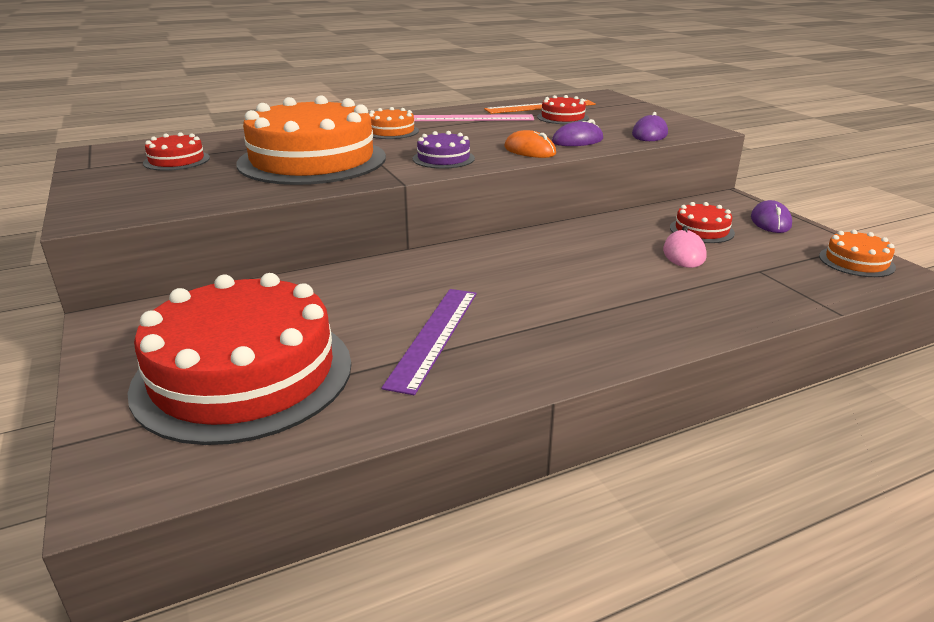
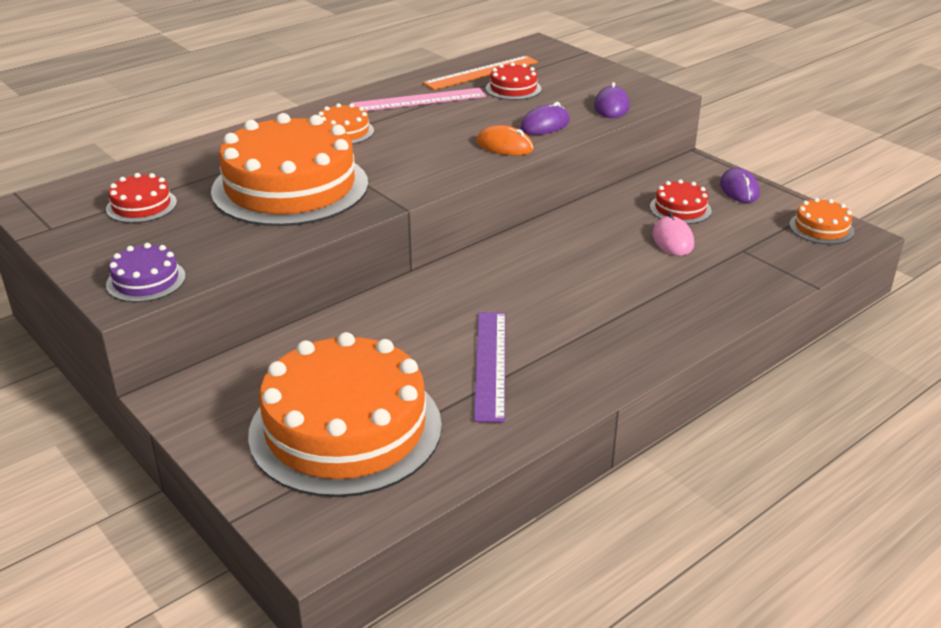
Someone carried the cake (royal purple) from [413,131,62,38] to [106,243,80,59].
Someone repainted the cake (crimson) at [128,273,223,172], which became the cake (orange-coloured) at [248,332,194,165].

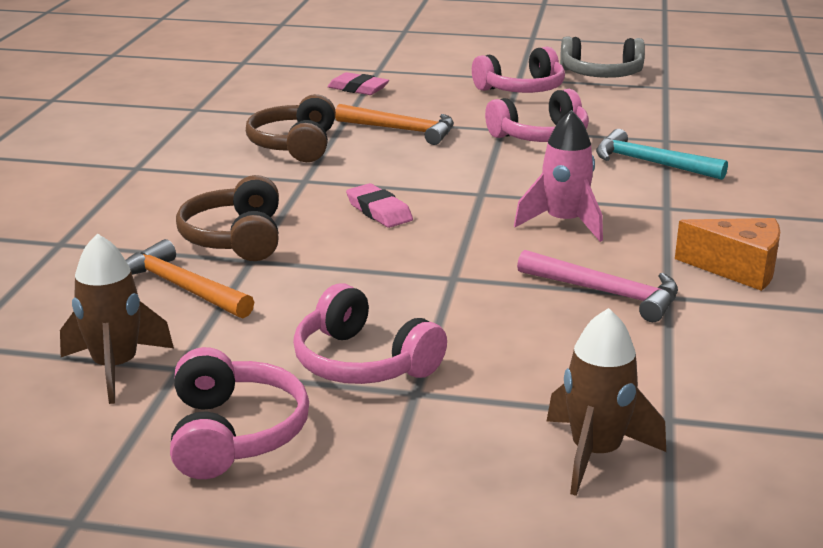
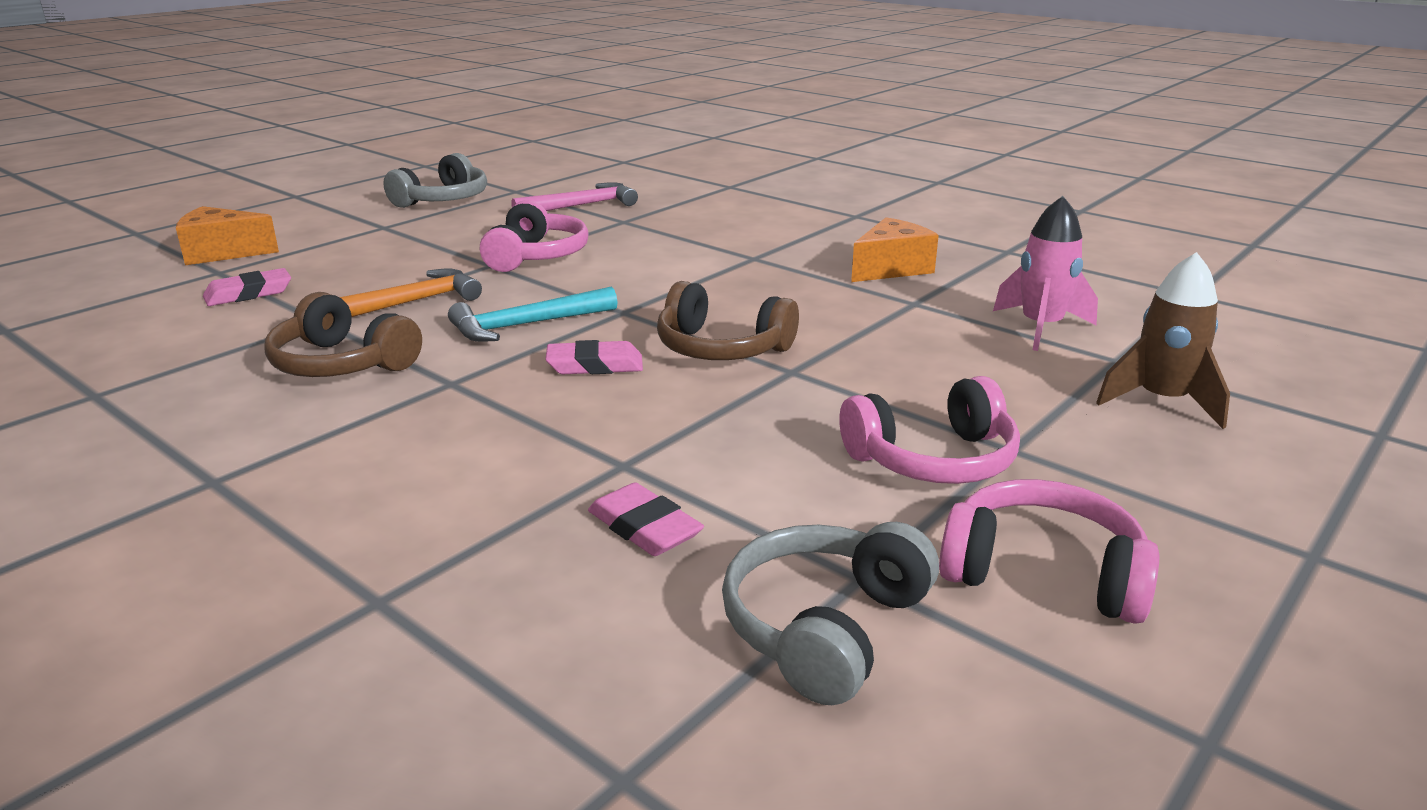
Someone took away the headset (rosy) at [472,46,93,47].
Someone put down the cheese (orange-coloured) at [176,206,103,59].
Someone carried the headset (russet) from [176,175,103,86] to [657,281,142,79].
Someone carried the rocket (rosy) from [514,110,89,132] to [993,196,105,155].
Someone carried the hammer (rosy) from [517,250,161,72] to [512,182,126,29].
Someone carried the hammer (aqua) from [596,129,132,51] to [448,287,170,55].
Someone swapped the rocket (russet) at [60,233,114,171] for the headset (grey) at [722,522,217,183].
Someone swapped the hammer (orange-coloured) at [125,239,129,79] for the eraser (rosy) at [588,482,116,74].

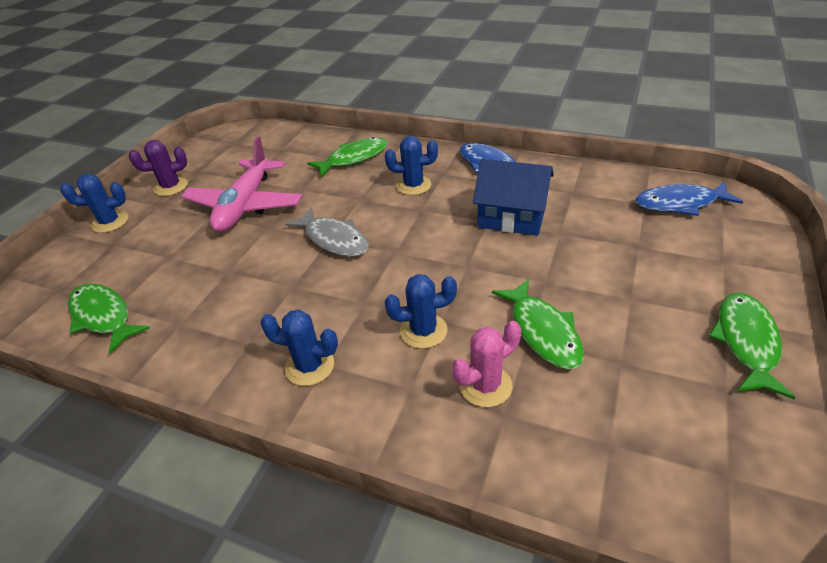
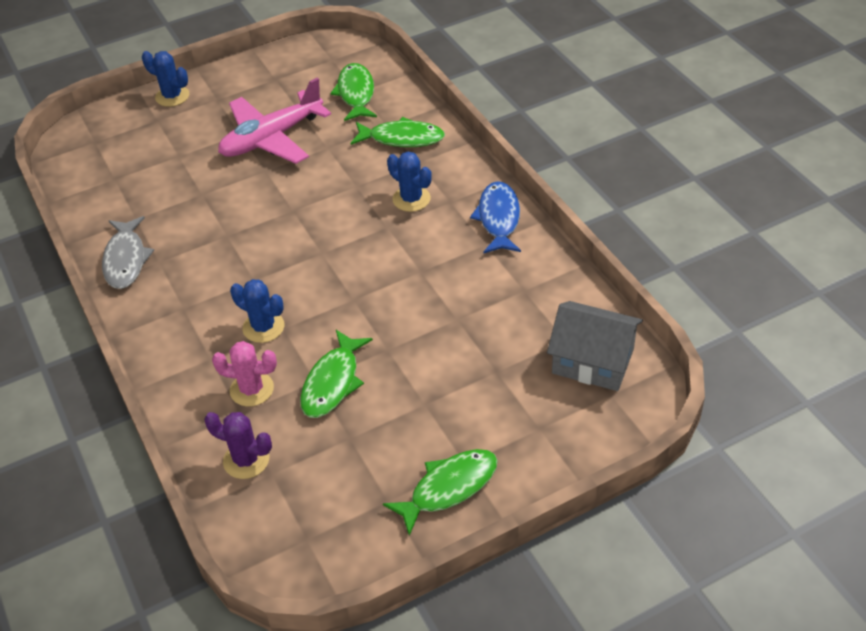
Someone took away the prickly plant (blue) at [260,310,78,76].
Someone took away the toy house (blue) at [473,159,81,77].
Someone carried the toy fish (leaf-green) from [68,284,82,70] to [330,63,47,58].
Someone carried the prickly plant (royal purple) from [129,140,59,56] to [204,412,68,67].
Someone carried the toy fish (grey) from [285,207,84,50] to [102,216,52,73].
Someone swapped the toy fish (blue) at [635,182,108,34] for the toy house (grey) at [547,301,96,90].

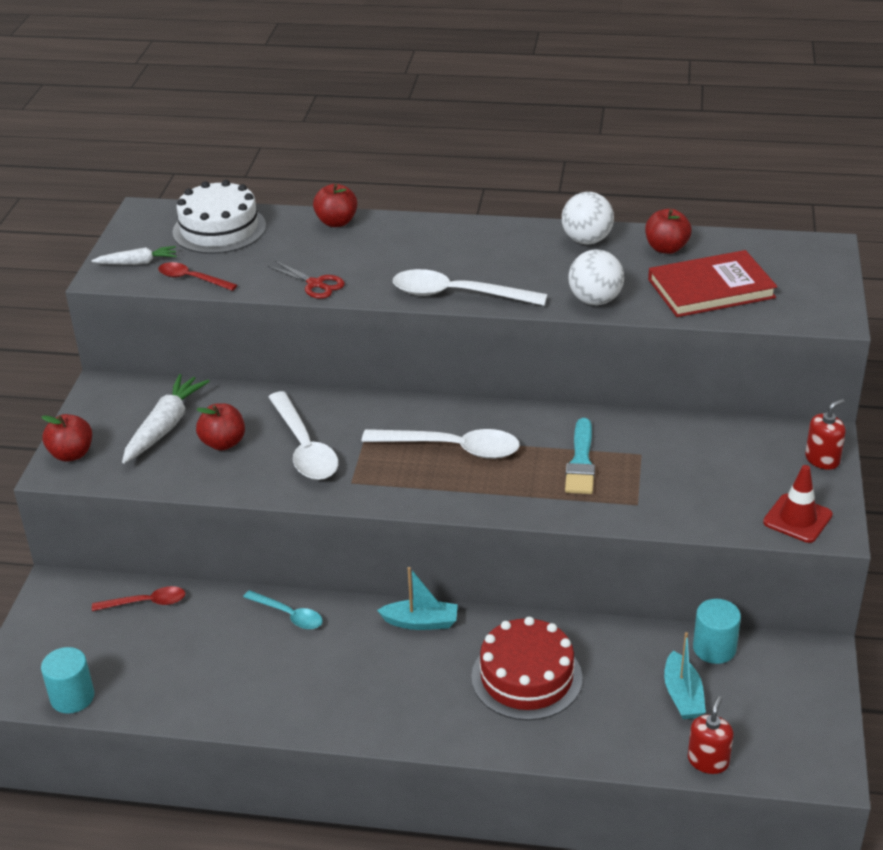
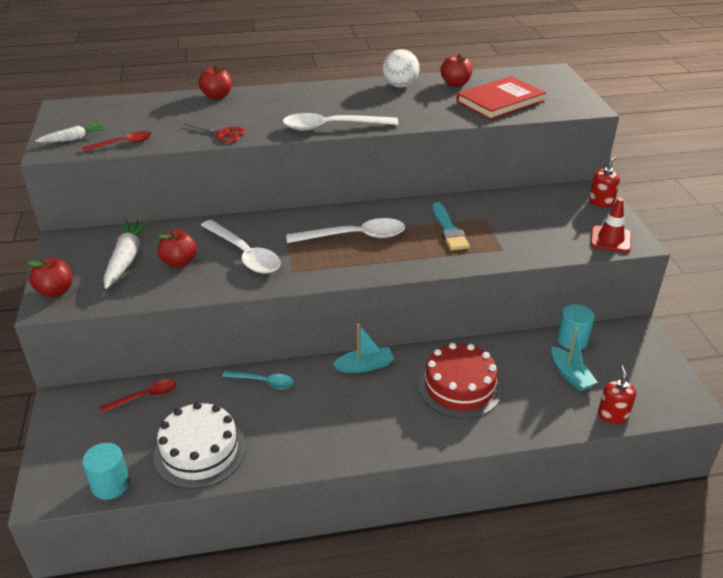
Someone took away the sphere (pure white) at [568,249,56,56].
Someone carried the cake (pure white) from [172,180,94,74] to [154,402,92,87].
Someone rotated the spoon (crimson) at [158,262,79,29] by 150 degrees clockwise.

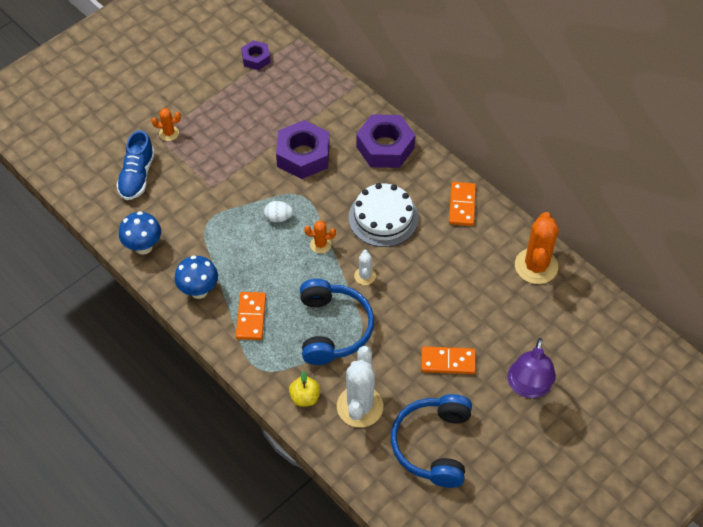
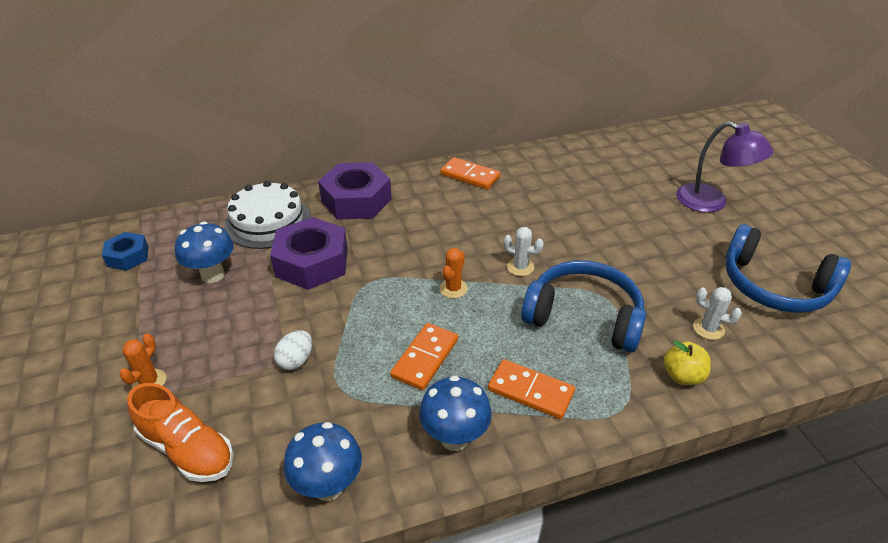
Someone took away the prickly plant (orange-coloured) at [515,212,44,72].
Someone put down the toadstool (blue) at [175,221,59,62].
Someone carried the egg shape (pure white) from [264,201,29,21] to [274,330,38,40].
Someone carried the cake (pure white) from [349,183,70,64] to [224,181,87,68].
Someone carried the domino (orange-coloured) from [421,346,55,28] to [390,323,68,68].
Someone repainted the shoe (blue) at [116,130,39,70], which became the shoe (orange-coloured) at [127,383,107,99].
Someone repainted the nut (royal purple) at [241,40,30,30], which became the nut (blue) at [102,232,46,39].
Someone scaled the prickly plant (pure white) at [337,346,46,81] by 0.49.

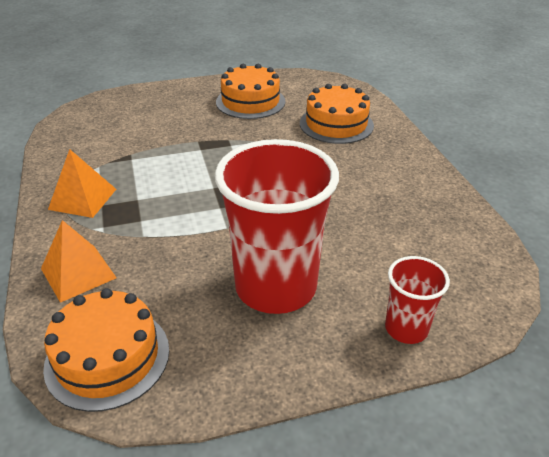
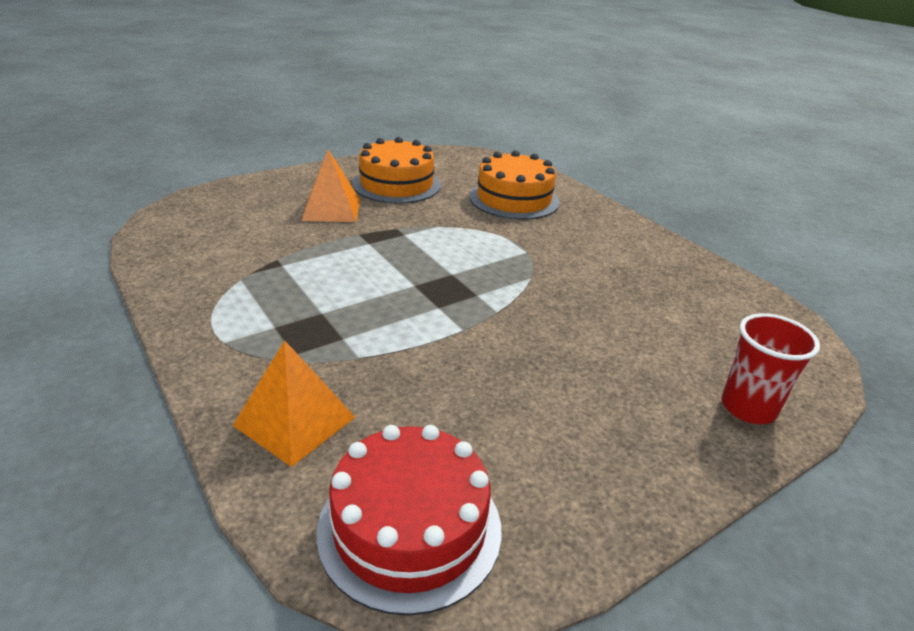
Someone took away the tumbler (crimson) at [215,139,124,175].
Someone carried the pyramid (orange-coloured) from [48,149,68,69] to [302,150,58,72].
Someone repainted the cake (orange-coloured) at [43,288,126,124], which became the cake (crimson) at [317,425,185,191].

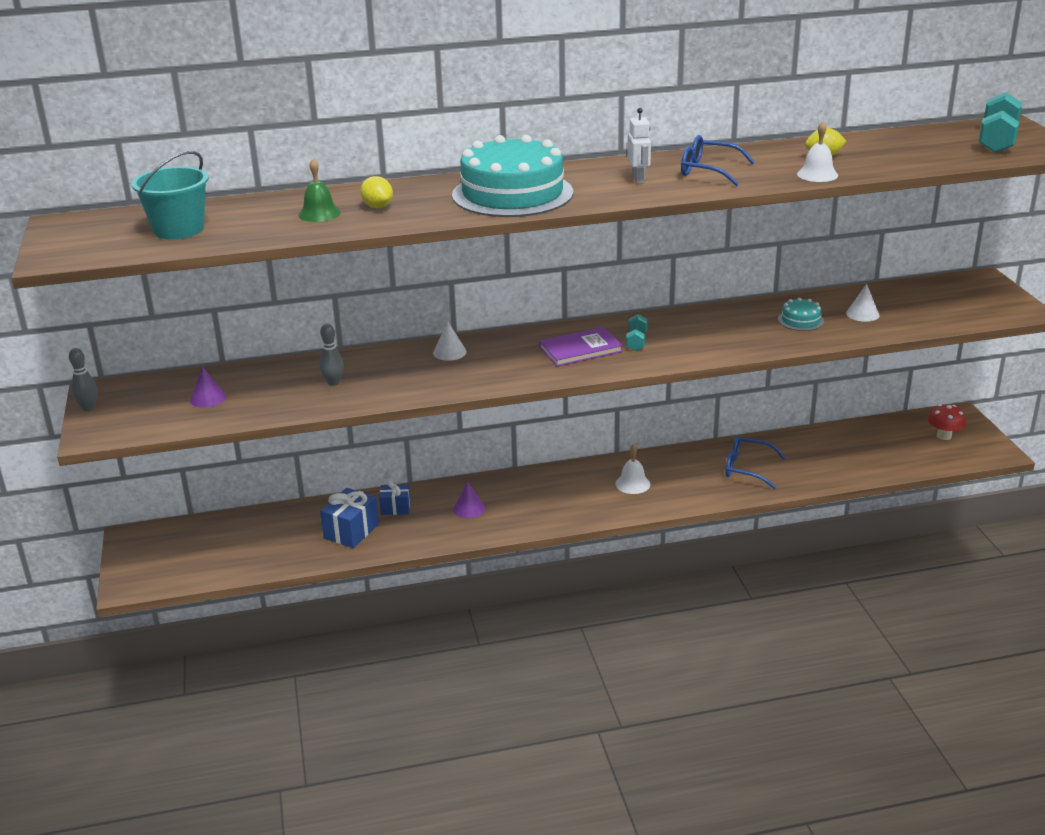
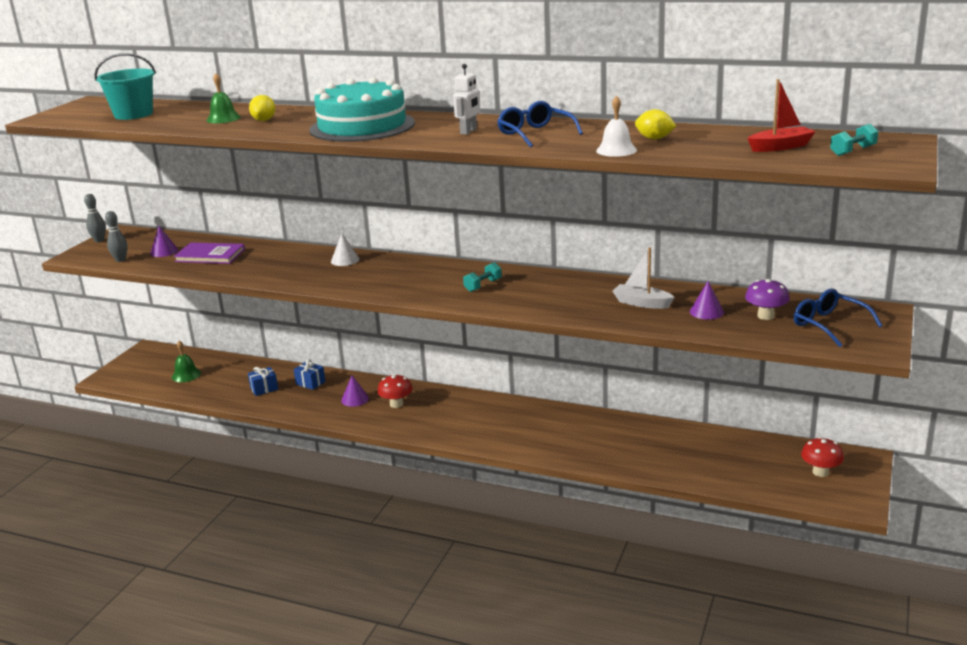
Someone took away the school bell (pure white) at [615,444,35,50].
Someone put down the school bell (leaf-green) at [172,341,29,41].
Someone put down the toadstool (crimson) at [378,374,35,34].
Someone put down the toadstool (royal purple) at [745,279,45,41].
Someone put down the boat (crimson) at [747,79,69,73].
Someone carried the skittle (grey) from [319,324,25,62] to [105,211,23,51].
Someone carried the hardback (royal purple) from [539,327,84,39] to [174,242,71,22].
Someone carried the spectacles (blue) from [726,435,60,54] to [794,289,89,58].
Someone swapped the cake (aqua) at [778,298,46,33] for the boat (pure white) at [613,247,62,62].
Someone repainted the cone shape (pure white) at [846,284,33,38], which became the cone shape (royal purple) at [690,281,34,39].
Someone scaled the wrapped gift (blue) at [320,488,59,60] by 0.63.
Someone scaled the hand weight (aqua) at [979,92,43,61] by 0.55.

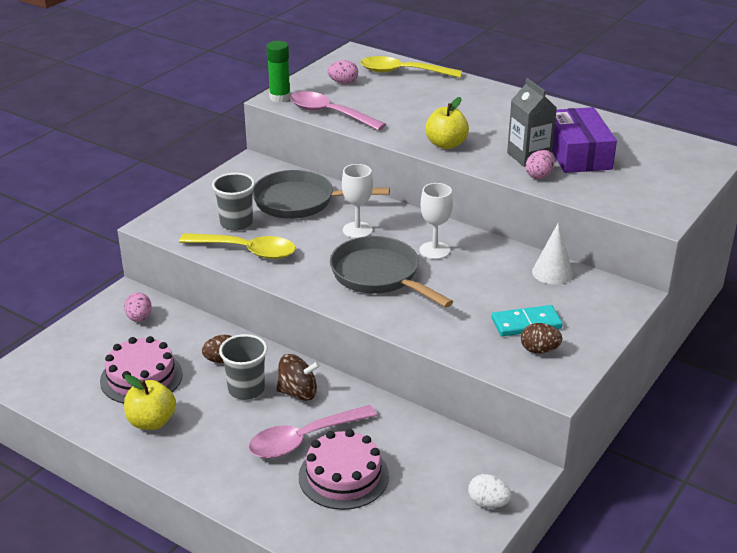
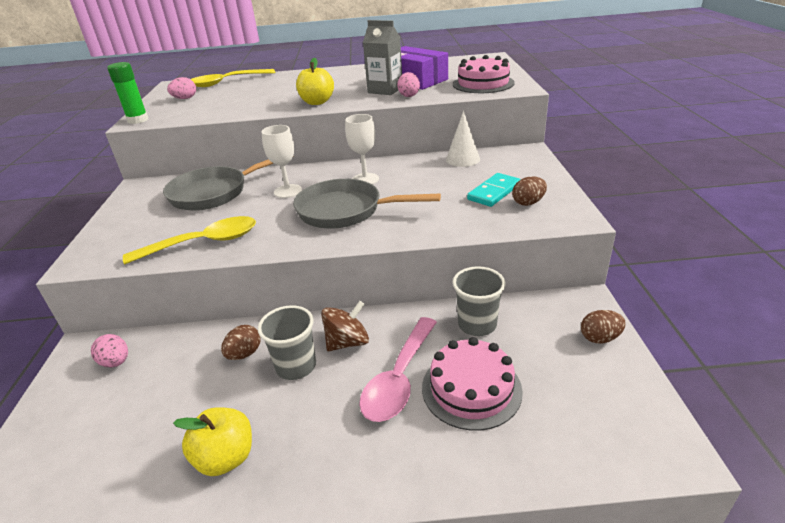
Someone took away the spoon (rosy) at [290,91,96,40].
Someone carried the cake (rosy) from [100,336,83,68] to [453,55,62,38].
Someone carried the tumbler (grey) from [212,173,43,58] to [453,266,53,70].
Someone repainted the egg shape (pure white) at [468,474,43,34], which became the egg shape (russet) at [581,310,45,34].

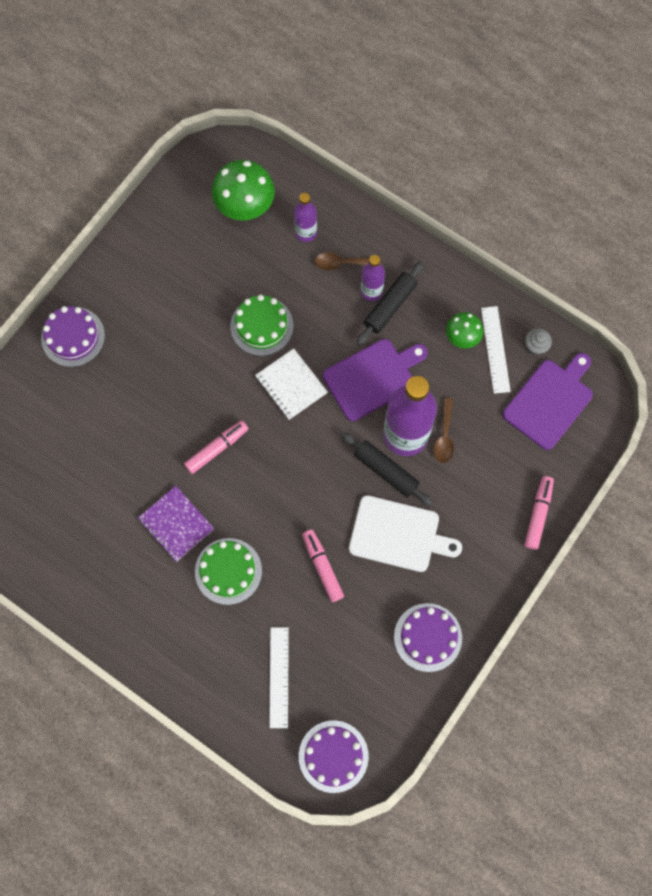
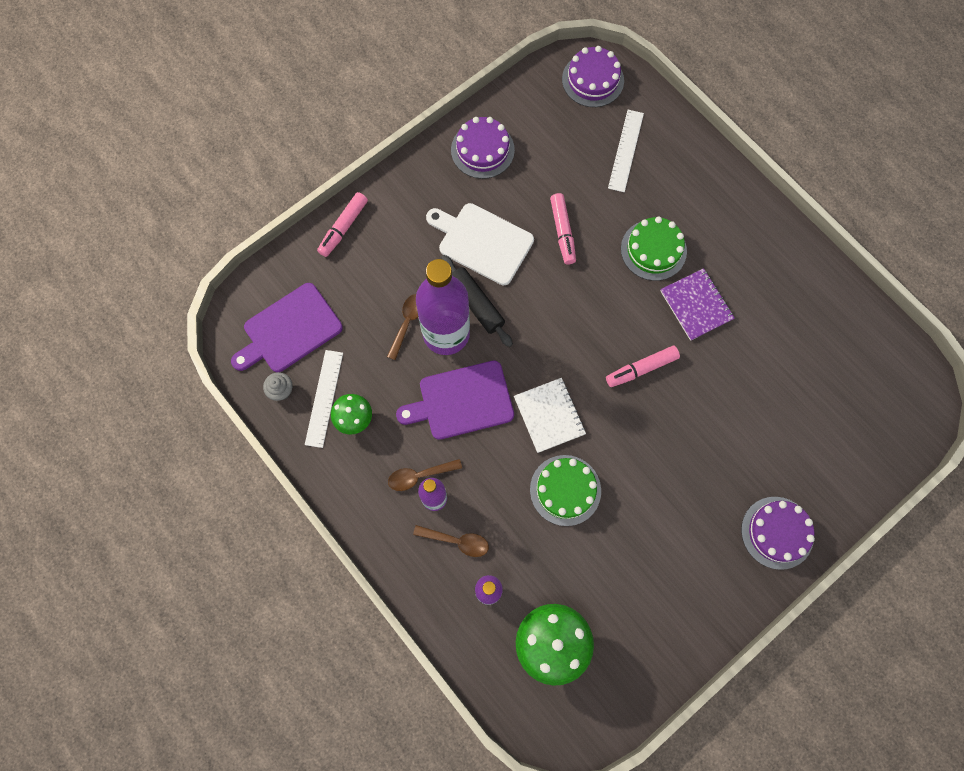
Someone swapped the pastry roller (ebony) at [357,261,67,84] for the spoon (russet) at [388,459,74,32].

